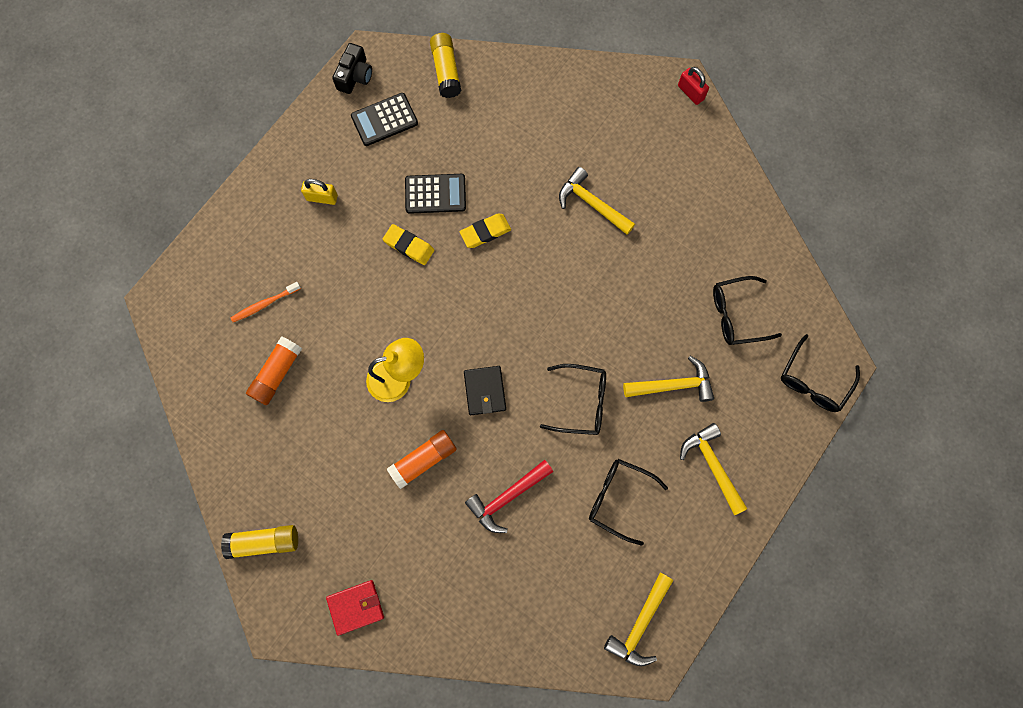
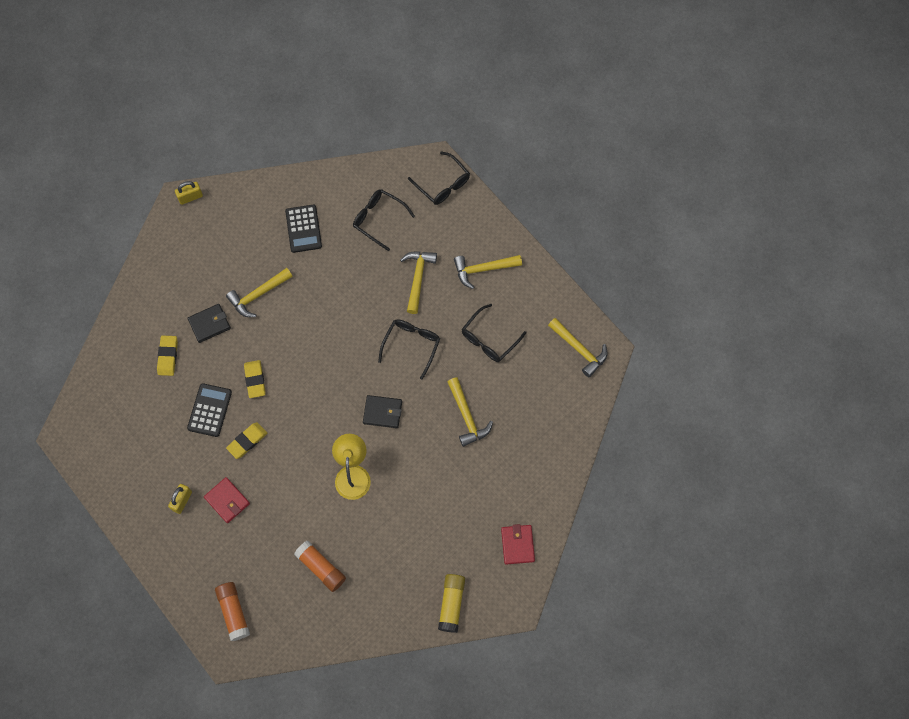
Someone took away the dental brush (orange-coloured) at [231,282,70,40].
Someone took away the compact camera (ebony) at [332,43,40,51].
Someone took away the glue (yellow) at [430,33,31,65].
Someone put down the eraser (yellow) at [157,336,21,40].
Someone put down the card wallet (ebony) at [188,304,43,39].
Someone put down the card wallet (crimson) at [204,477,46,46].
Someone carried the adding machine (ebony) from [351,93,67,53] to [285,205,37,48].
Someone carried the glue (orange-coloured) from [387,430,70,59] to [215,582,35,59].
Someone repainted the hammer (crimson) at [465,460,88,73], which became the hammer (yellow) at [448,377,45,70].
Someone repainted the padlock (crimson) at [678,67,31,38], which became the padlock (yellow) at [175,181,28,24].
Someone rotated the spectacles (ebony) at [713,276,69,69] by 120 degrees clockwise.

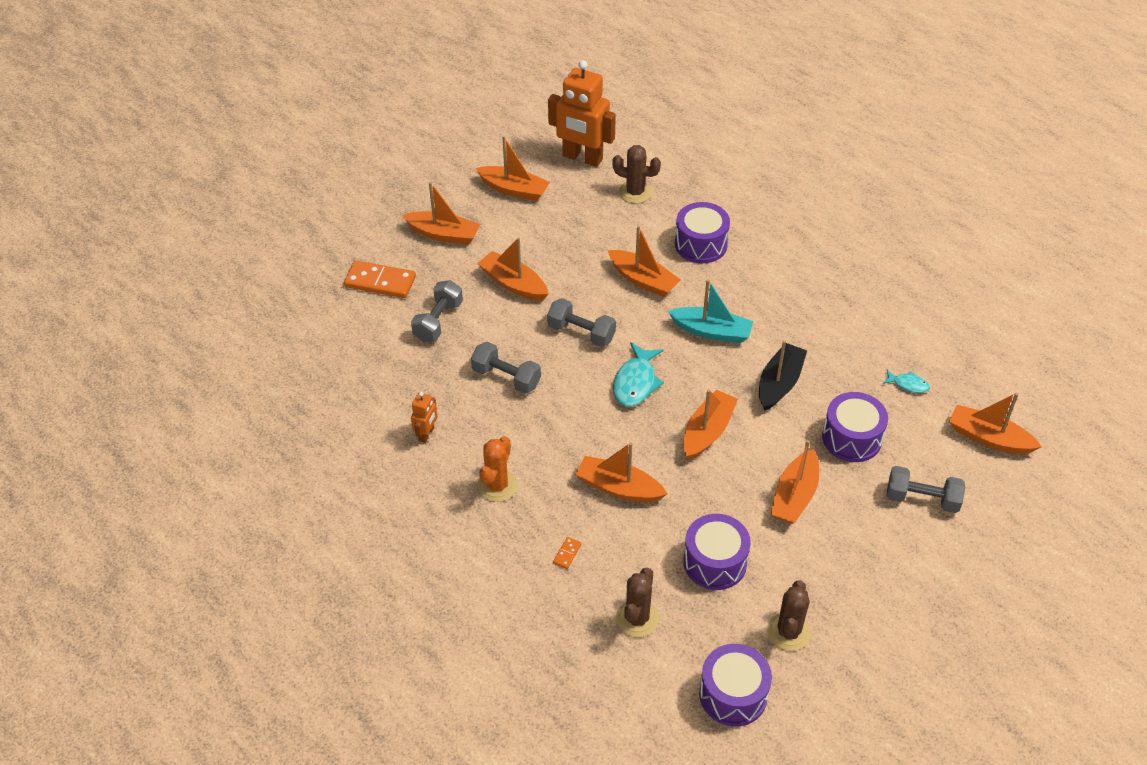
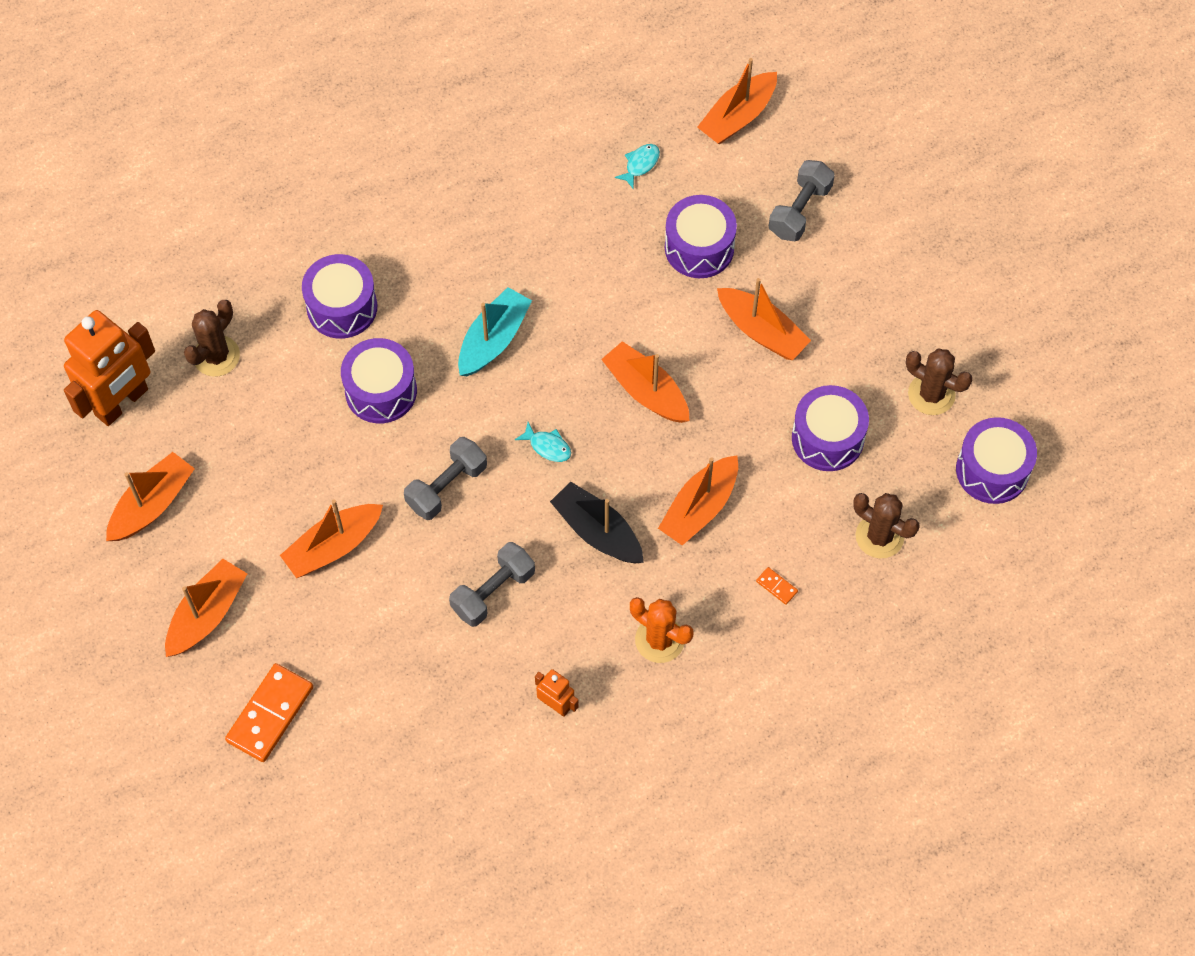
Someone took away the hand weight (grey) at [411,280,52,62].
Someone carried the boat (ebony) from [759,340,48,71] to [550,482,94,81].
Someone swapped the boat (orange-coloured) at [608,226,73,71] for the toy drum (royal purple) at [341,338,76,86].
Someone scaled the toy fish (aqua) at [613,342,51,65] by 0.55.

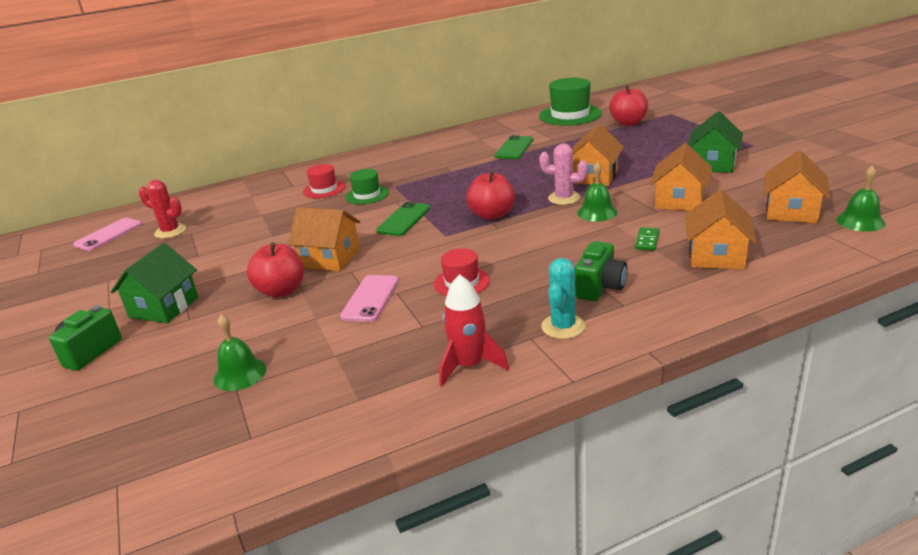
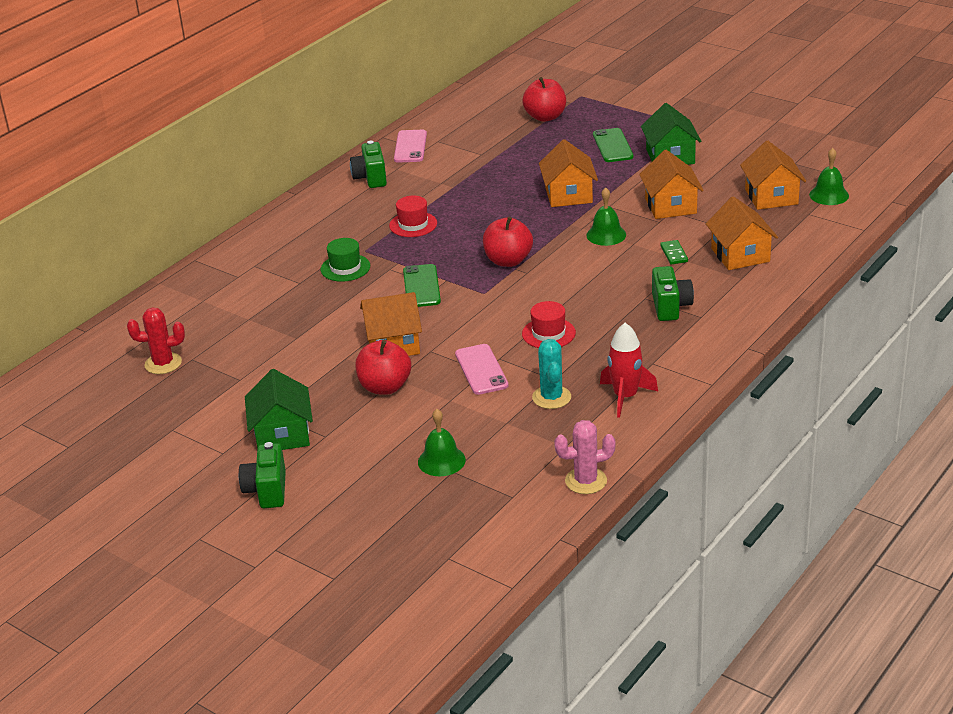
Someone took away the top hat (leaf-green) at [539,78,63,48].
Someone put down the compact camera (leaf-green) at [350,141,37,47].
Someone carried the smartphone (rosy) from [73,218,69,33] to [394,130,33,32].
Someone carried the top hat (crimson) from [303,164,42,34] to [389,196,48,41].
Someone carried the smartphone (leaf-green) from [495,135,38,24] to [593,128,41,34].
Someone carried the prickly plant (rosy) from [539,143,49,62] to [554,420,62,74].
Someone carried the prickly plant (aqua) from [541,258,45,81] to [532,339,39,70].

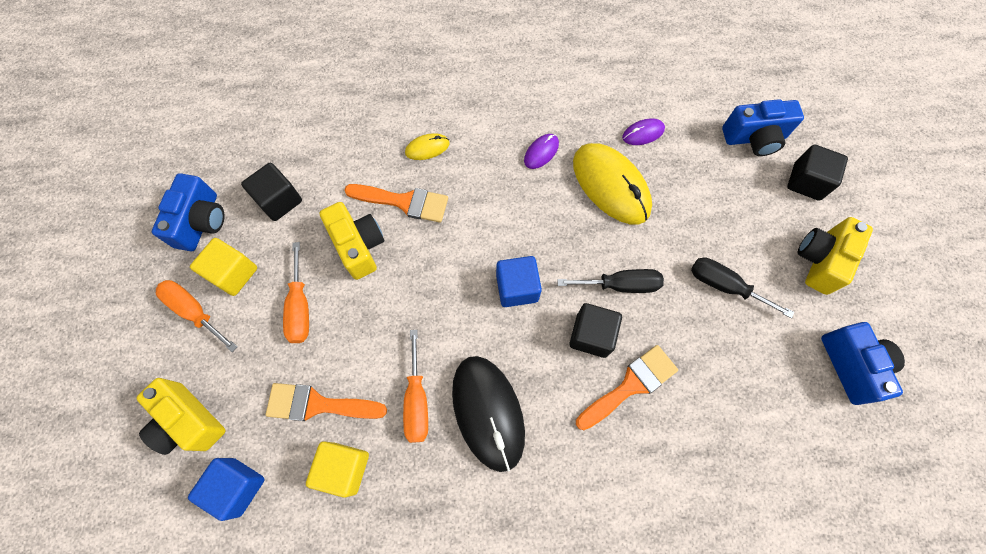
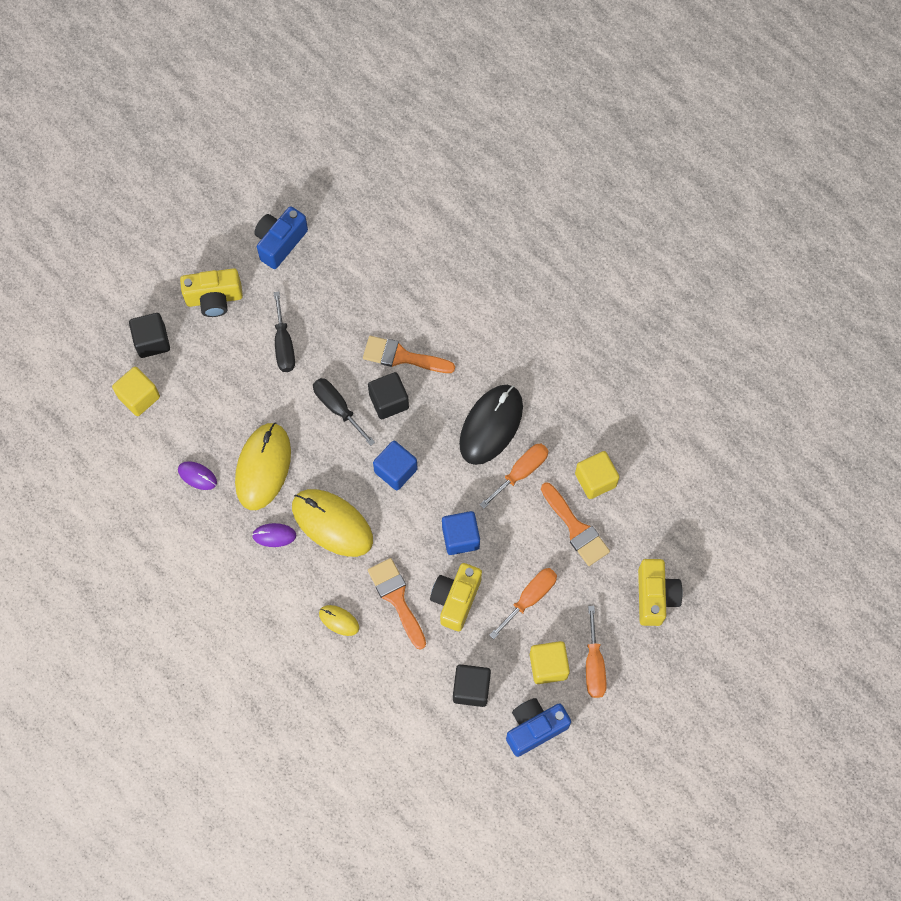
Someone put down the mouse (yellow) at [292,489,81,68].
Someone carried the block (blue) from [188,458,77,63] to [442,511,38,44].
Someone swapped the compact camera (blue) at [722,99,82,57] for the block (yellow) at [112,367,48,49].

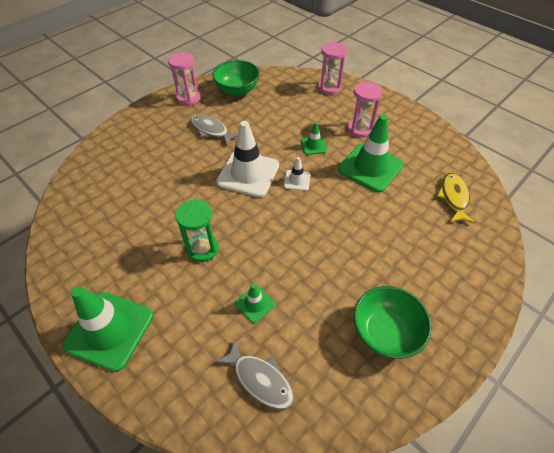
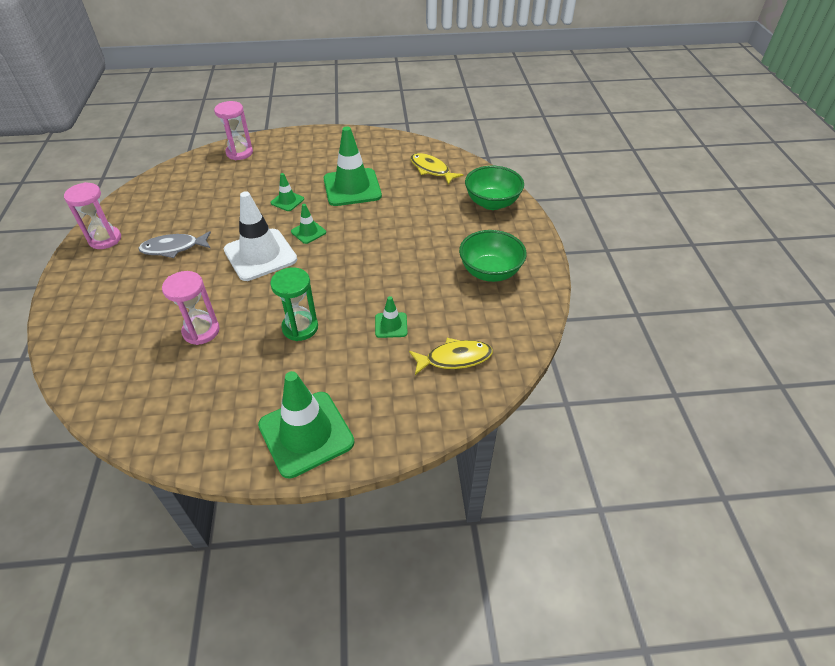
Someone carried the bowl (leaf-green) from [212,60,48,36] to [465,166,59,44].
Someone carried the sand timer (rosy) from [347,82,35,56] to [162,271,58,74].
Someone repainted the toy fish (grey) at [215,339,79,71], which became the toy fish (yellow) at [409,338,84,37].
Someone repainted the road cone (pure white) at [284,157,26,34], which became the road cone (leaf-green) at [291,204,35,40].

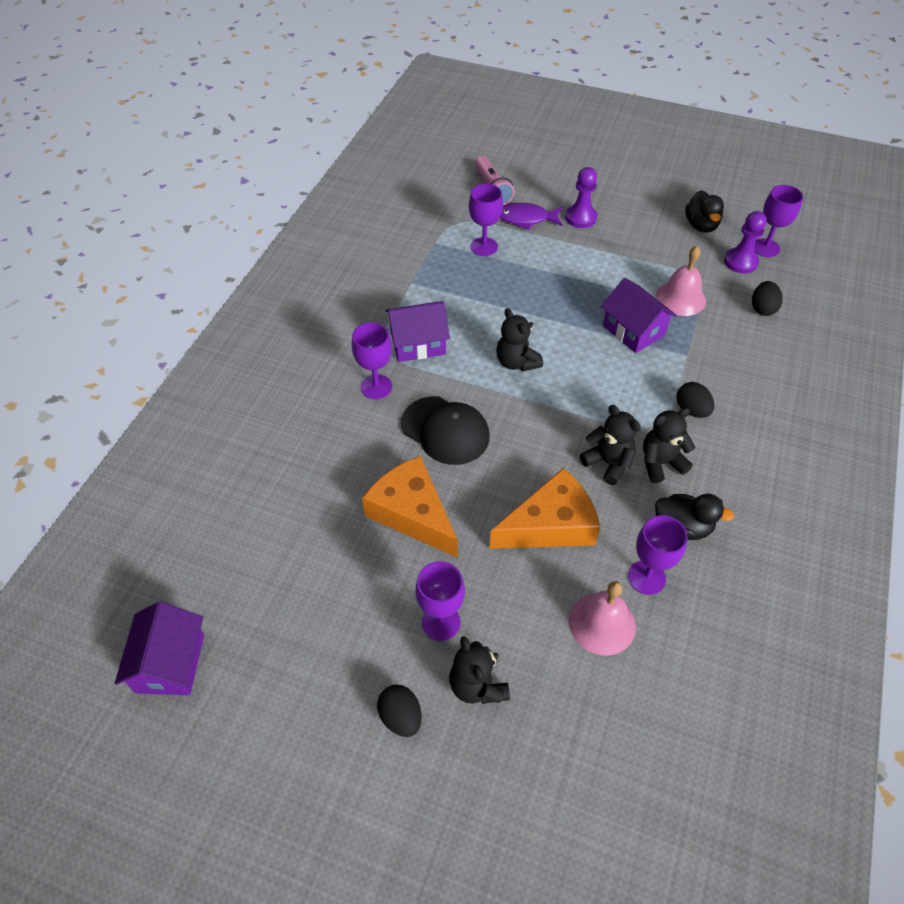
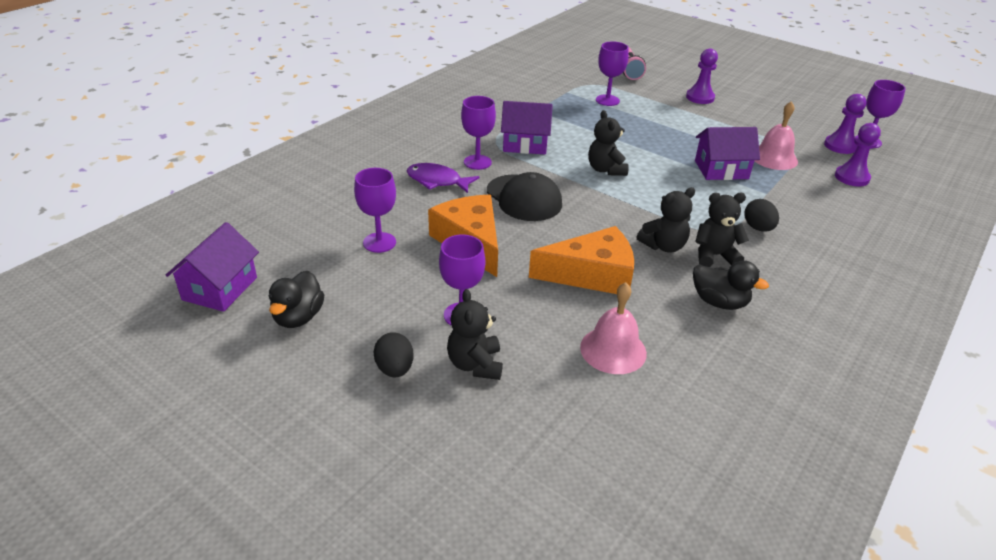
Someone carried the toy fish (royal purple) from [500,203,62,27] to [407,163,72,30].
Someone carried the wine glass (royal purple) from [628,515,60,80] to [354,168,42,85].
Someone carried the rubber duck (ebony) from [685,190,39,43] to [268,271,56,57].
Someone swapped the egg shape (ebony) at [752,281,31,35] for the pawn (royal purple) at [835,123,46,64].
Someone rotated the teddy bear (ebony) at [580,405,61,80] by 90 degrees clockwise.
Someone rotated the toy house (royal purple) at [601,278,76,75] by 75 degrees counterclockwise.

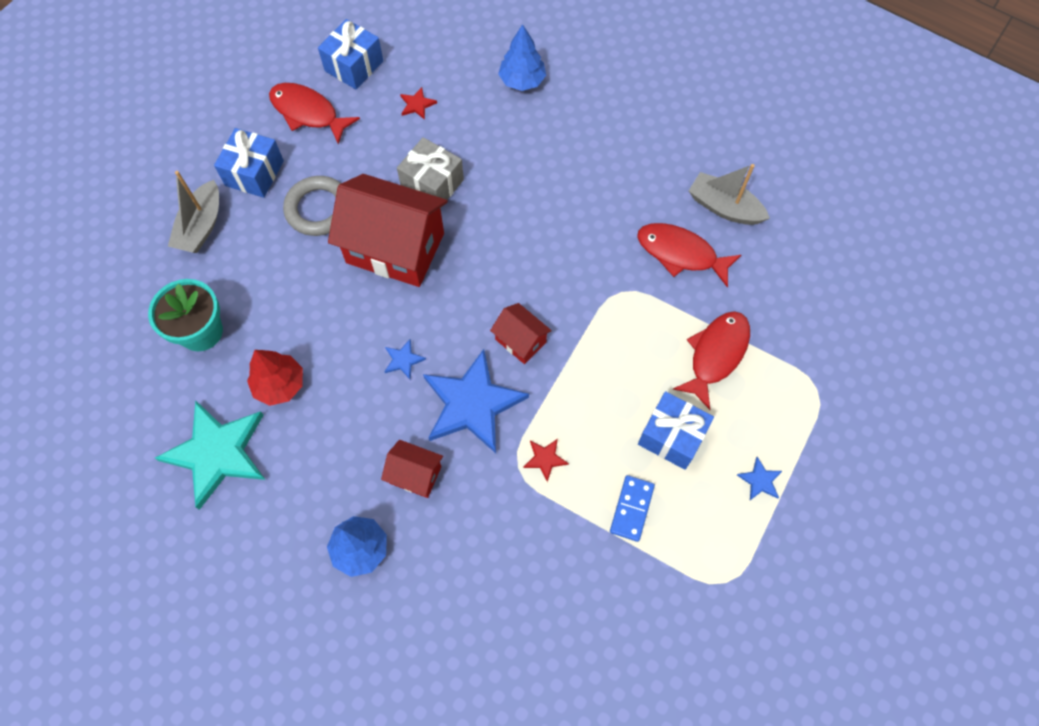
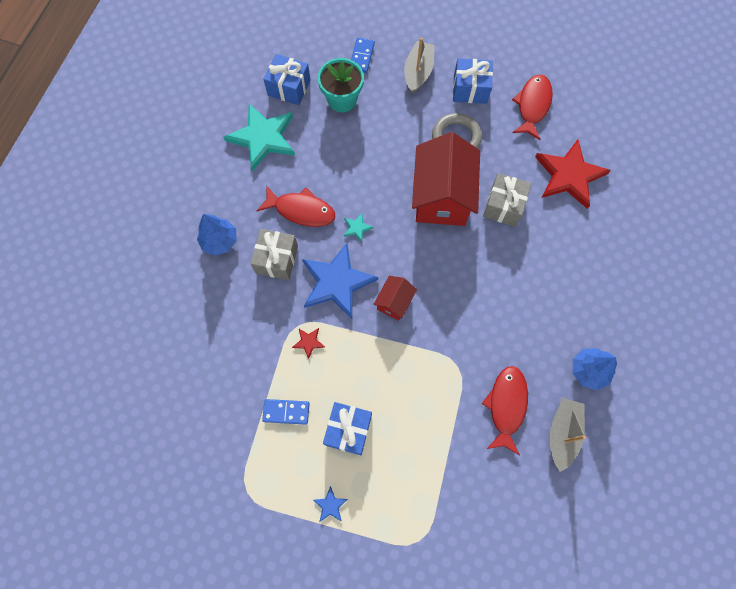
Someone took away the toy tree (crimson) at [247,350,56,56].
Someone put down the domino (blue) at [351,38,24,35].
Someone carried the wrapped gift (blue) from [318,19,65,70] to [263,54,47,51].
Someone carried the toy tree (blue) from [498,24,48,67] to [573,348,44,42].
Someone carried the toy fish (crimson) from [673,311,77,99] to [257,186,78,41].
Someone swapped the toy house (crimson) at [381,440,62,58] for the wrapped gift (grey) at [251,229,47,51].
Someone repainted the star (blue) at [384,339,42,40], which became the star (aqua) at [344,214,29,28].
Someone rotated the boat (grey) at [168,171,51,82] by 105 degrees clockwise.
Someone scaled the star (crimson) at [400,87,37,33] by 2.46.

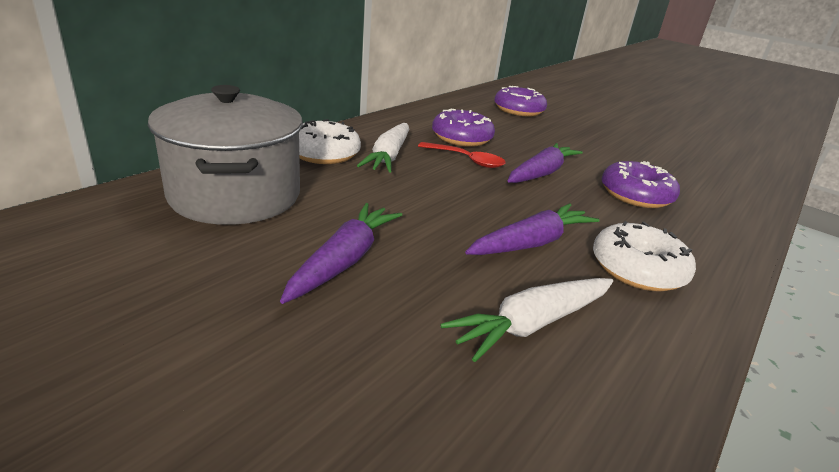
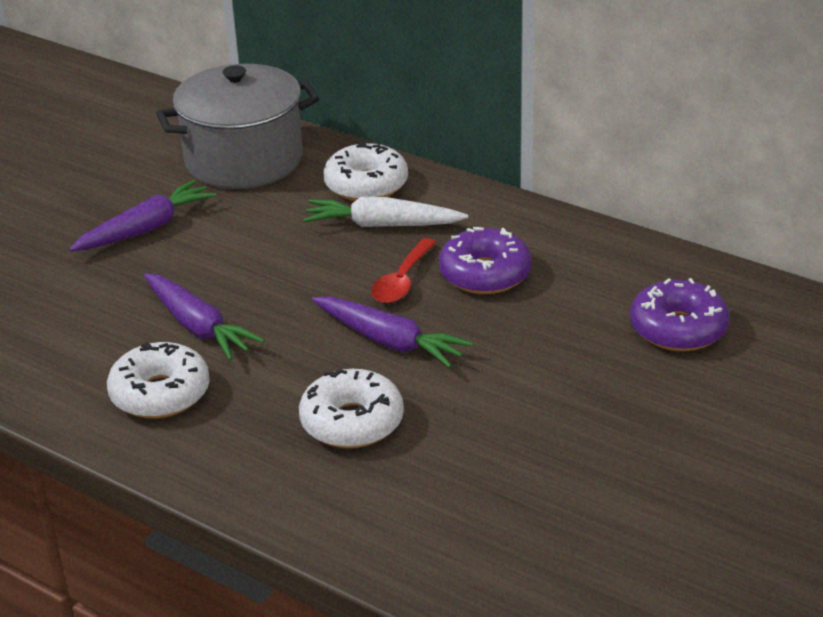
Someone took away the carrot (pure white) at [440,278,173,84].
Someone repainted the donut (royal purple) at [601,161,79,47], which became the donut (pure white) at [299,369,105,79].
Someone rotated the carrot (royal purple) at [280,203,122,101] by 60 degrees counterclockwise.

